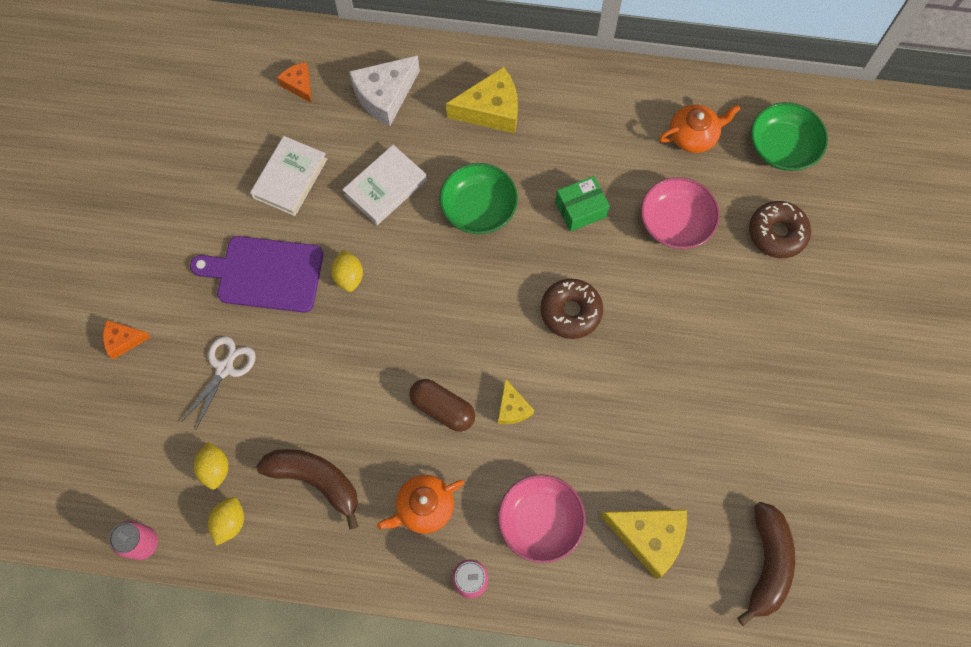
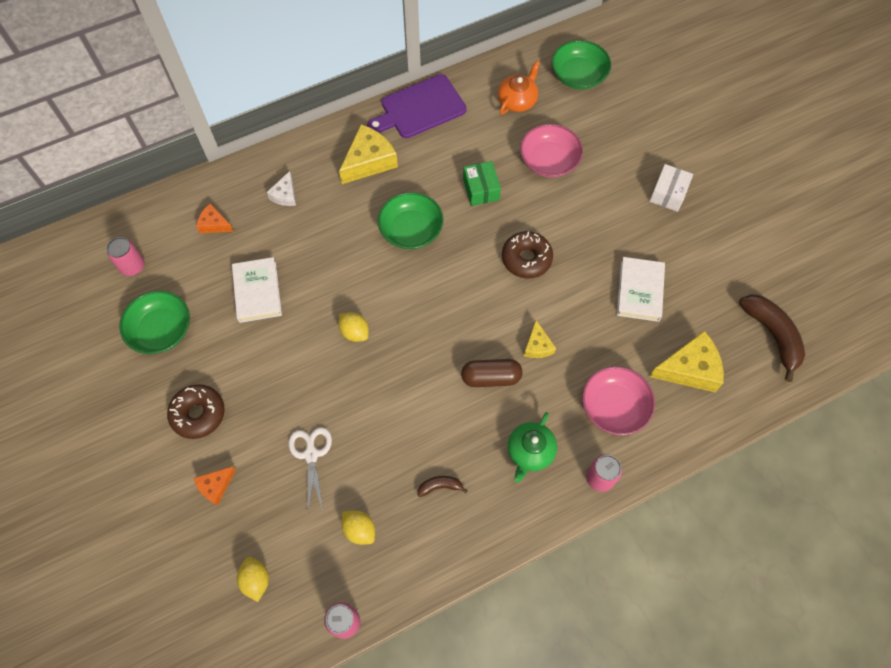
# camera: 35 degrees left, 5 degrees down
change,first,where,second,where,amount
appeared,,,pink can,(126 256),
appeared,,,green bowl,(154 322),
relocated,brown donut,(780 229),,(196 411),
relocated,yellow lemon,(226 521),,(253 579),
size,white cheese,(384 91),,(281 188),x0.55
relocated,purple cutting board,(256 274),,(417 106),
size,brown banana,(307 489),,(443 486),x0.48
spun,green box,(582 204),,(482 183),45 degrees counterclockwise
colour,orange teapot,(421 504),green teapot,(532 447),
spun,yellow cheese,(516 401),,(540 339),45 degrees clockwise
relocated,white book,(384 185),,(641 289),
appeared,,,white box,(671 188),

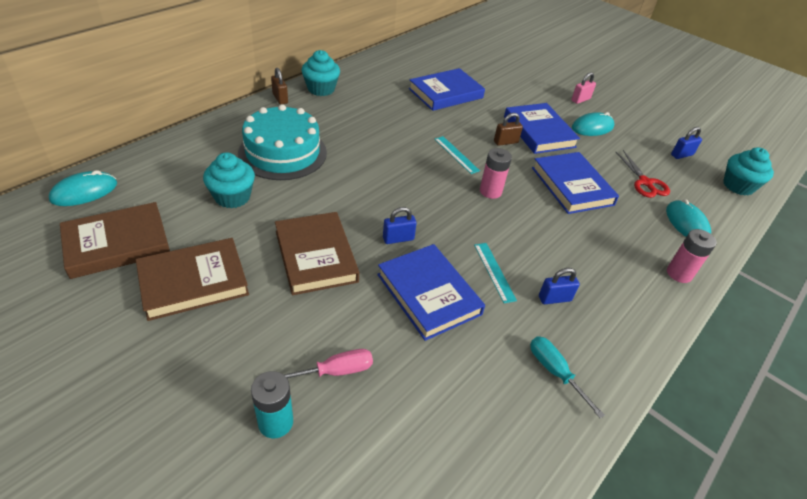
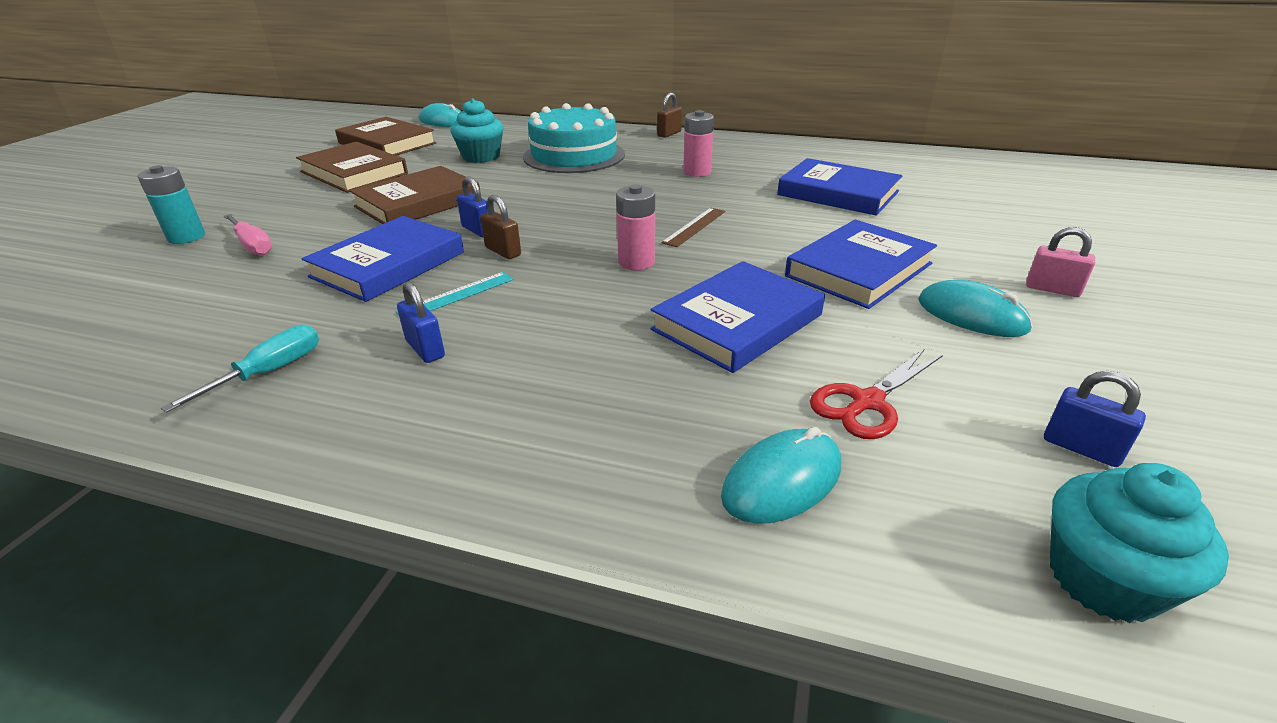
# camera: 70 degrees right, 10 degrees down
change,first,where,second,where,amount
relocated,brown padlock,(508 129),,(500 227),
colour,turquoise ruler,(457 155),brown ruler,(693 227),
relocated,pink battery,(692 256),,(698 143),
missing,turquoise cupcake,(321 73),,,

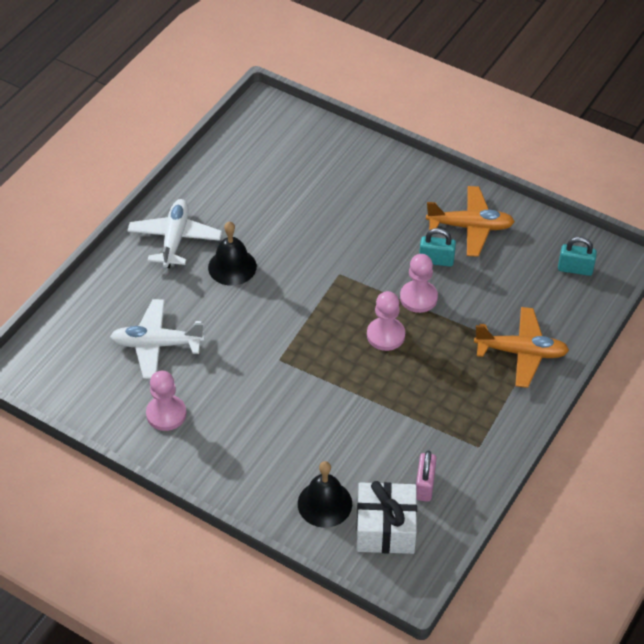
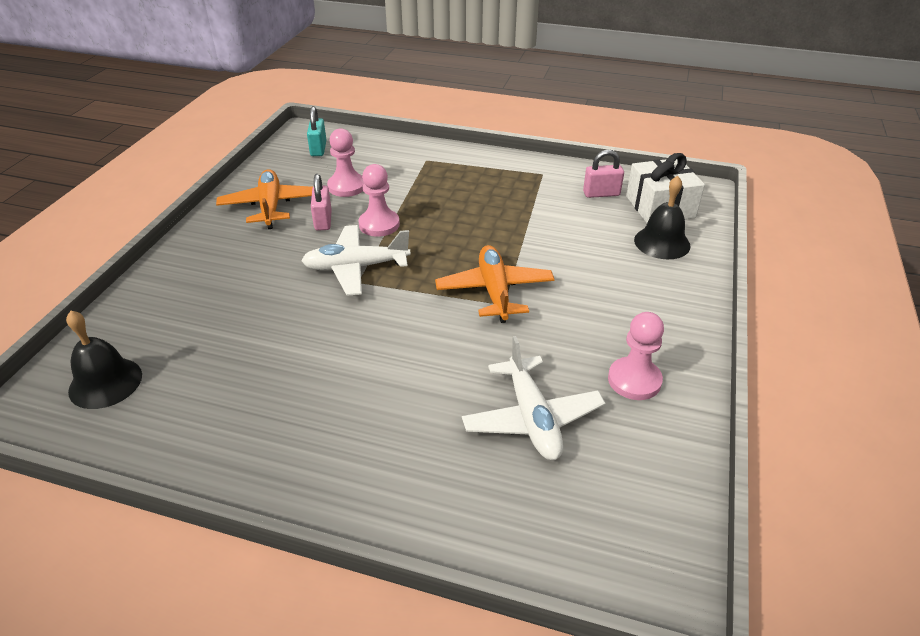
# camera: 105 degrees left, 10 degrees down
change,first,where,second,where,amount
relocated,black bell,(232 254),,(104 359),
relocated,white plane,(174 233),,(356 260),
colour,turquoise padlock,(437 247),pink padlock,(321 202),
relocated,pink pawn,(386 321),,(345 162),
relocated,orange plane,(521 347),,(495 284),

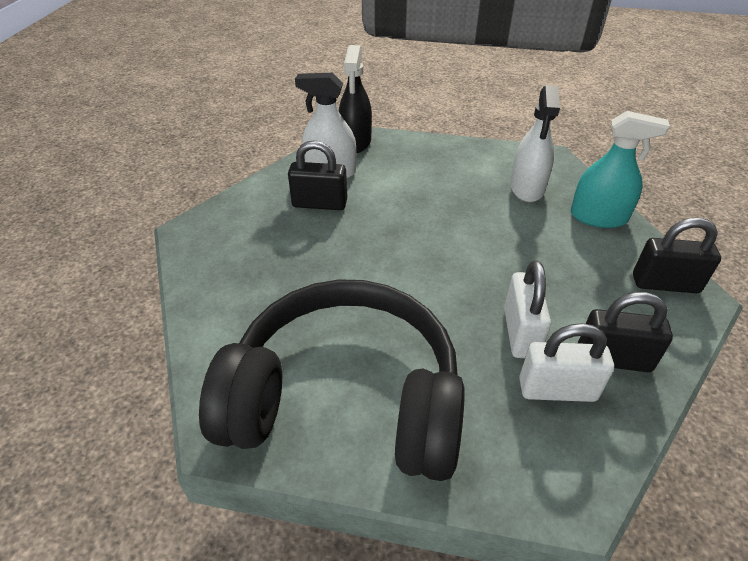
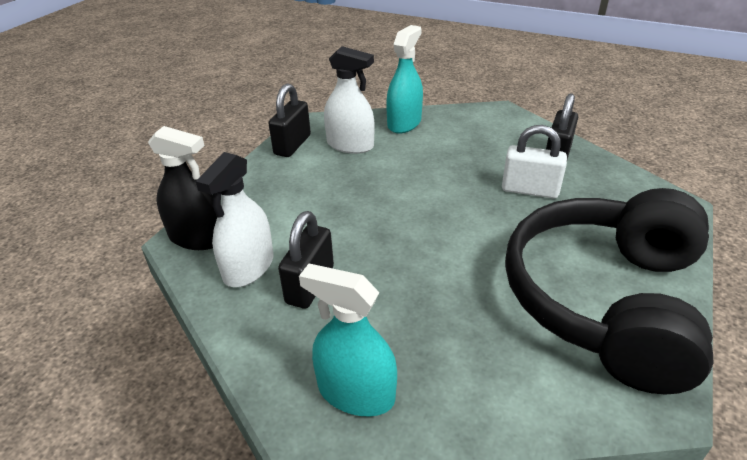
# camera: 75 degrees left, 5 degrees down
change,first,where,second,where,amount
relocated,black padlock,(677 255),,(289 120),
appeared,,,turquoise spray bottle,(348 340),
missing,white padlock,(566 362),,,

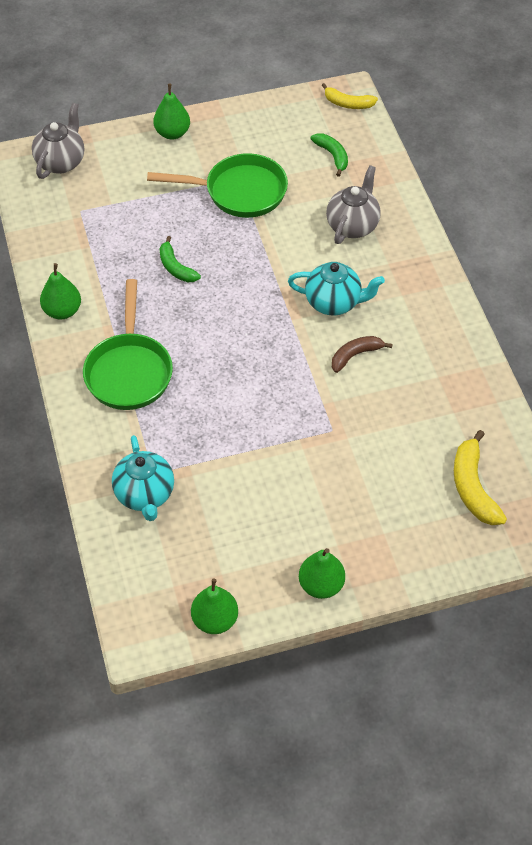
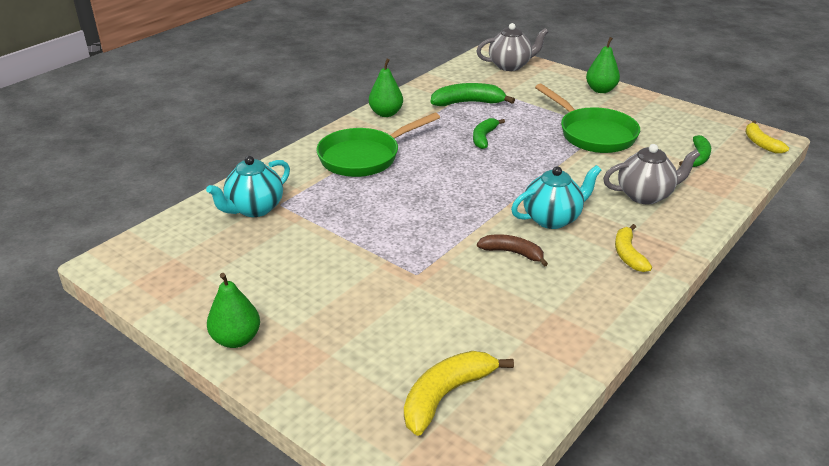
# camera: 55 degrees right, 20 degrees down
change,first,where,second,where,amount
appeared,,,green banana,(473 94),
spun,turquoise teapot,(336 289),,(556 197),90 degrees counterclockwise
appeared,,,yellow banana,(633 248),
missing,green pear,(214 606),,,

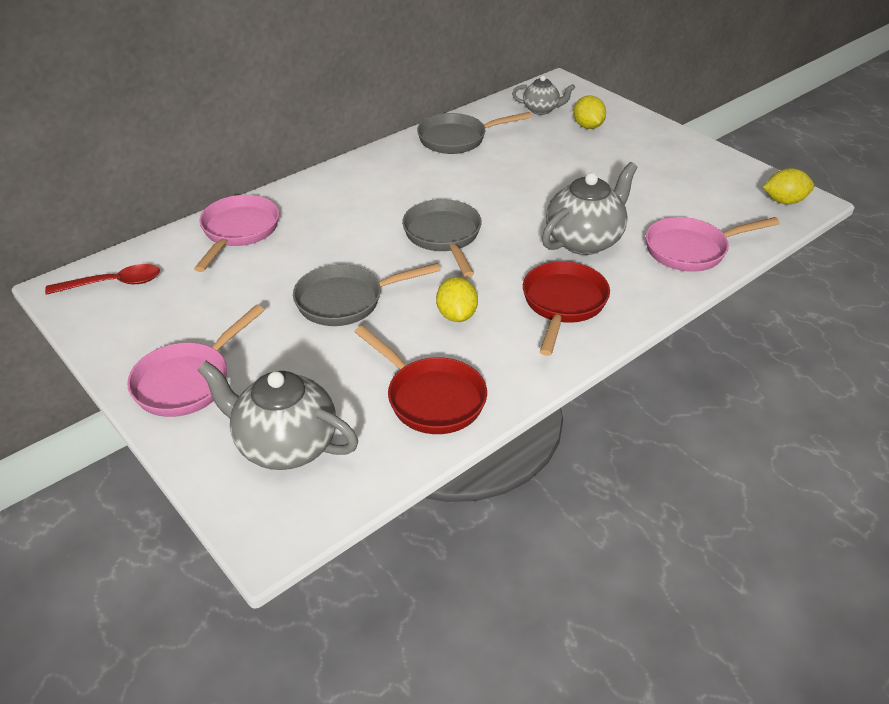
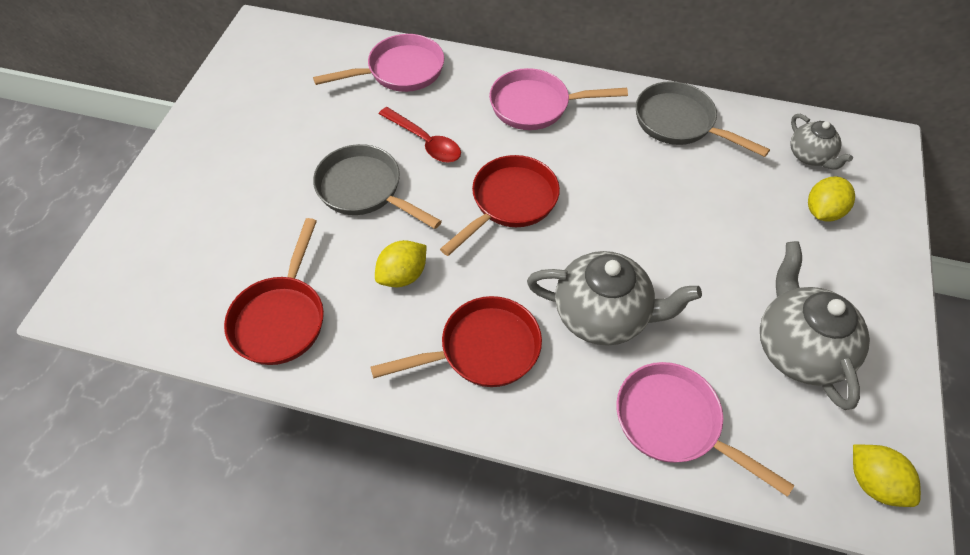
# camera: 55 degrees right, 15 degrees up
change,first,where,second,where,amount
relocated,red spoon,(102 279),,(420 135),
colour,grey pan,(442 238),red pan,(500 205),
relocated,pink pan,(195 361),,(558 99),
relocated,grey teapot,(277 415),,(815 325),

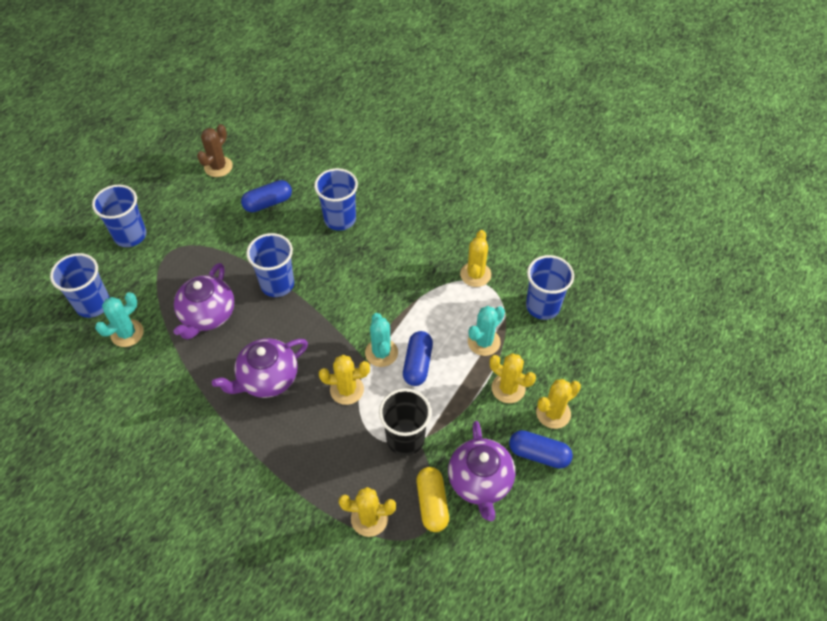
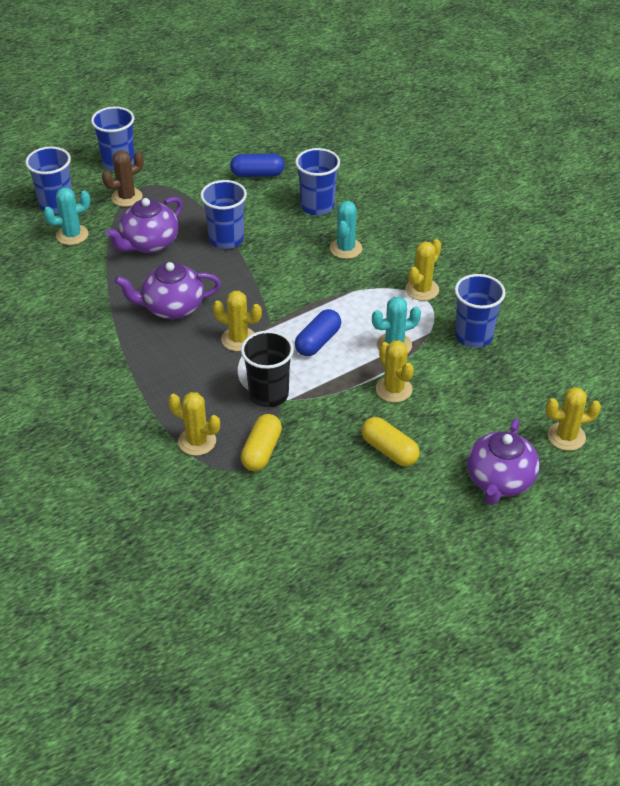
# camera: 25 degrees right, 10 degrees down
change,first,where,second,where,amount
relocated,brown cactus,(215 150),,(123 178),
relocated,turquoise cactus,(381 340),,(346 230),
colour,blue capsule,(541 449),yellow capsule,(390 441),
relocated,purple teapot,(481 471),,(503 462),
relocated,yellow cactus,(558 404),,(573 419),

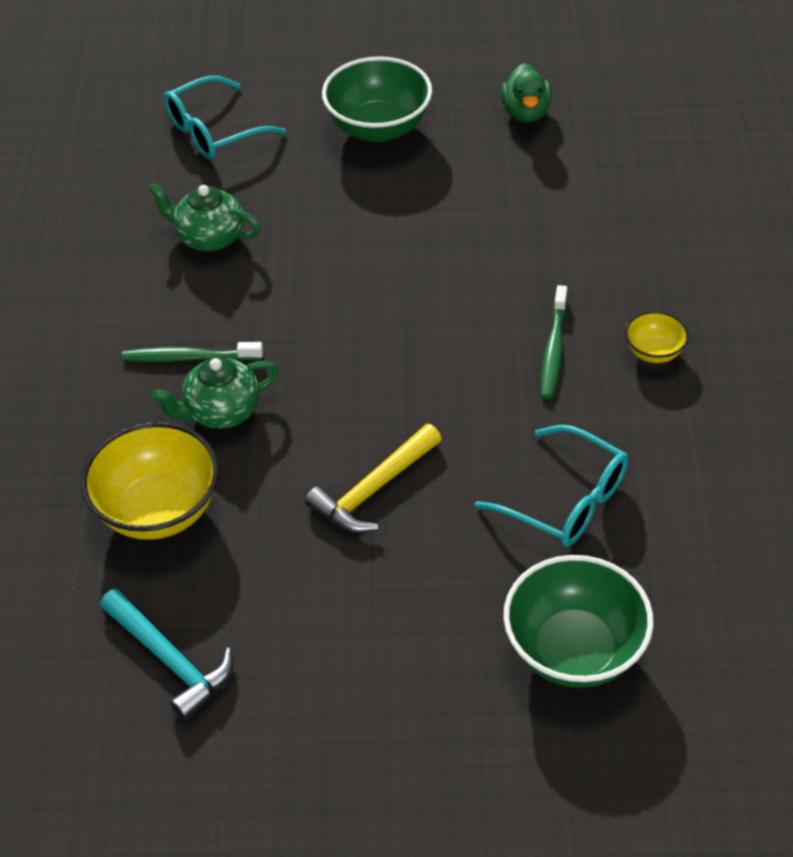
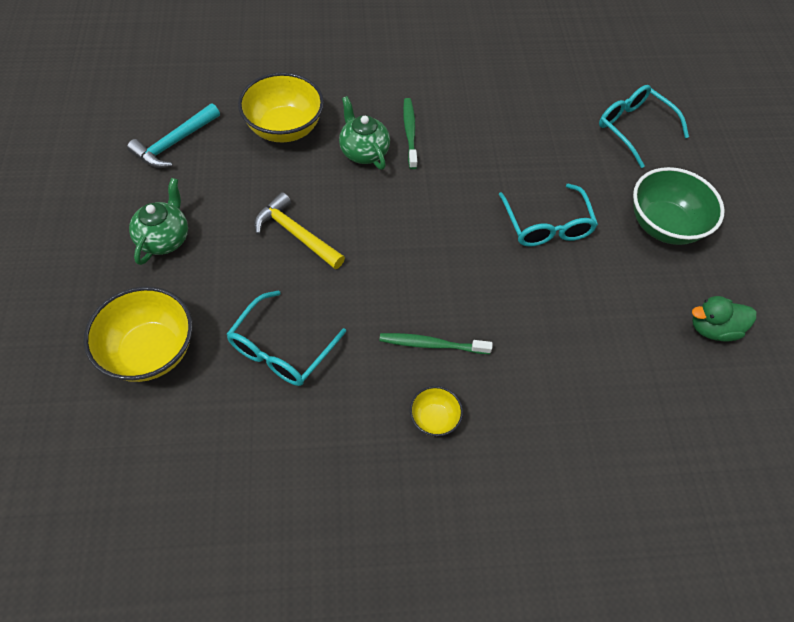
# camera: 80 degrees right, 10 degrees up
change,first,where,second,where,amount
colour,green bowl,(578 621),yellow bowl,(138 334),
relocated,green teapot,(204 217),,(158 221),
appeared,,,turquoise glasses,(548 215),

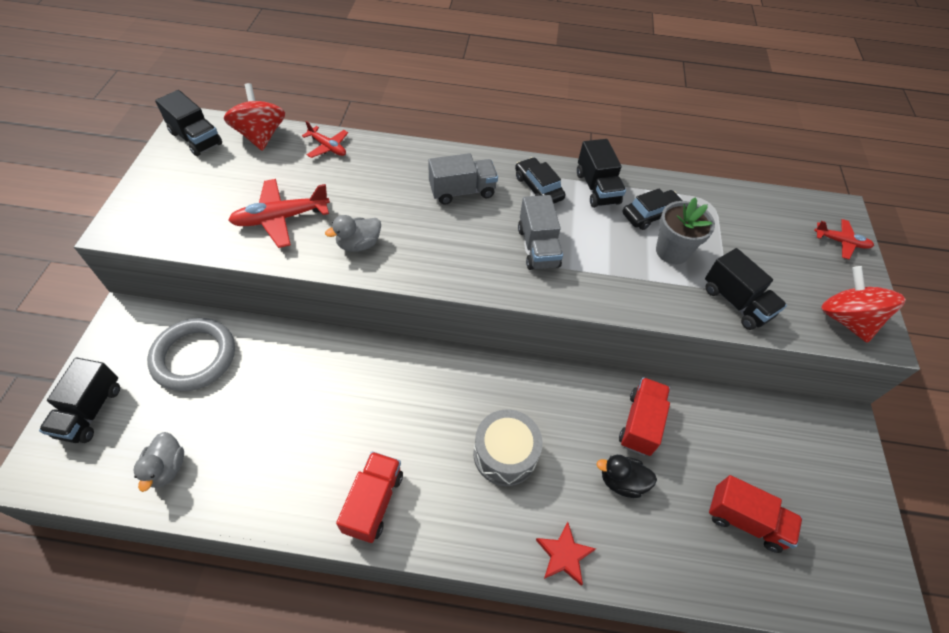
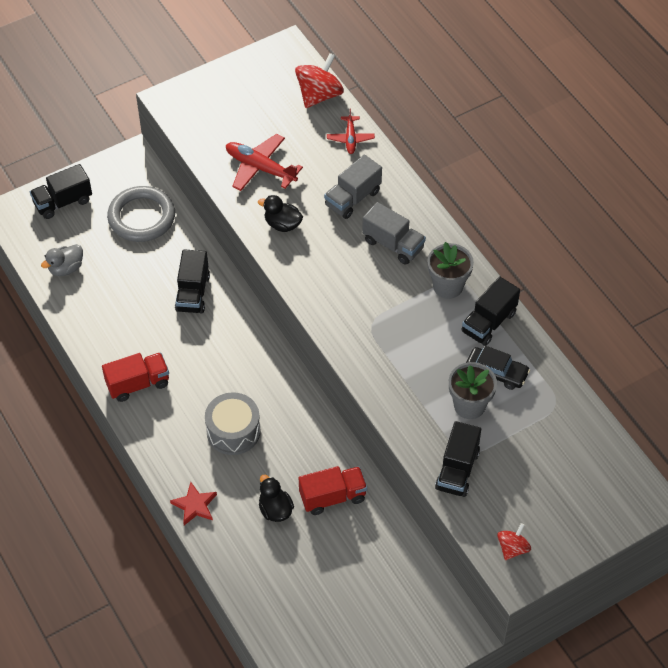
# camera: 55 degrees right, 0 degrees up
change,first,where,second,where,amount
relocated,black truck,(188 123),,(192 281),
colour,grey duck,(353 233),black duck,(280 213),
relocated,grey truck,(540 232),,(353 187),
exchanged,black car,(540 180),grey flower pot,(450 270),
size,red spinning top,(863 304),,(514 541),x0.57
missing,red truck,(755 514),,,
missing,red plane,(844 239),,,

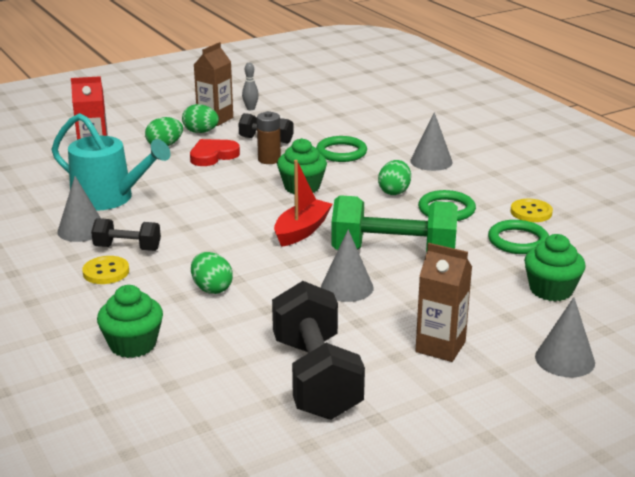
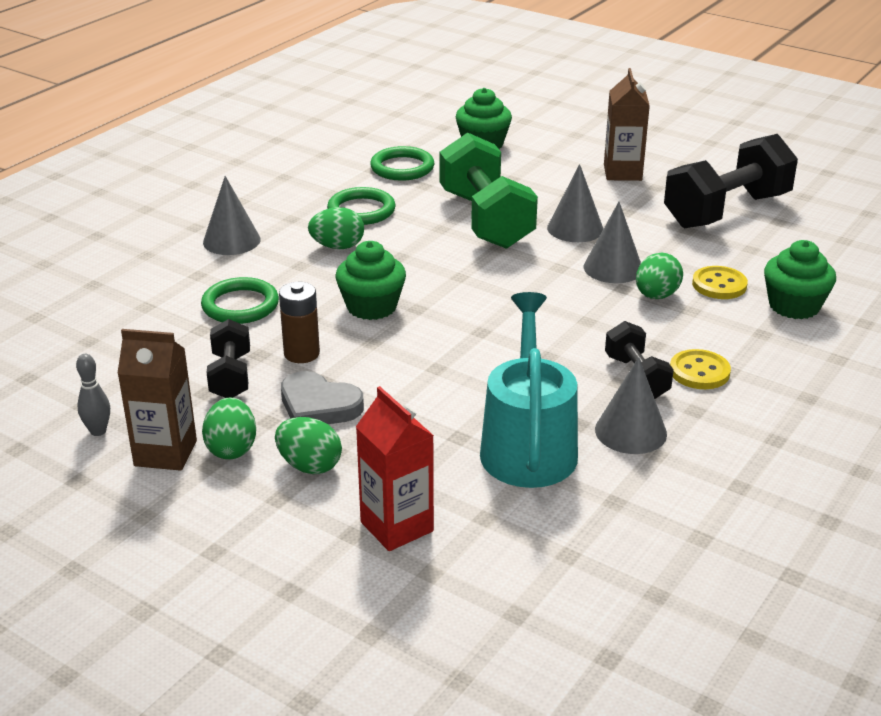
# camera: 115 degrees left, 5 degrees up
change,first,where,second,where,amount
colour,red heart,(215 152),grey heart,(322 397),
relocated,grey cone,(565 337),,(612 242),
relocated,yellow button,(531 210),,(720 282),
missing,red boat,(303 203),,,

